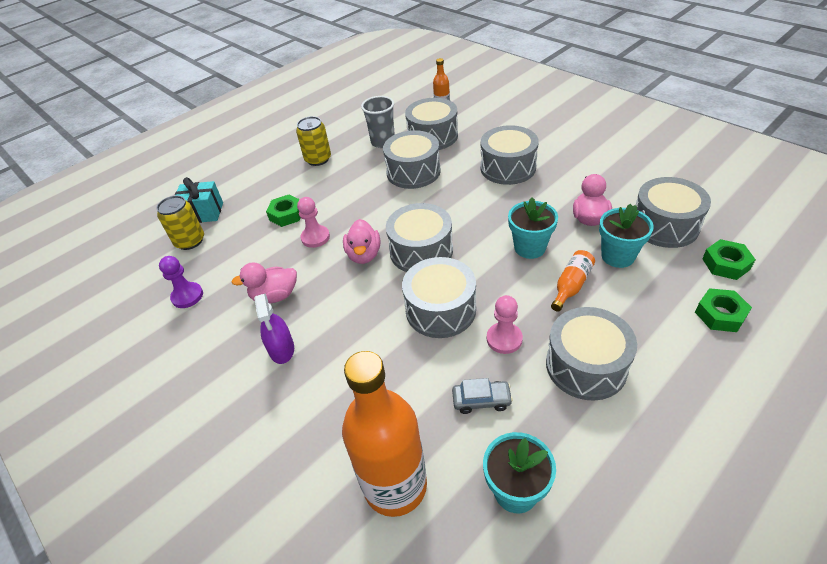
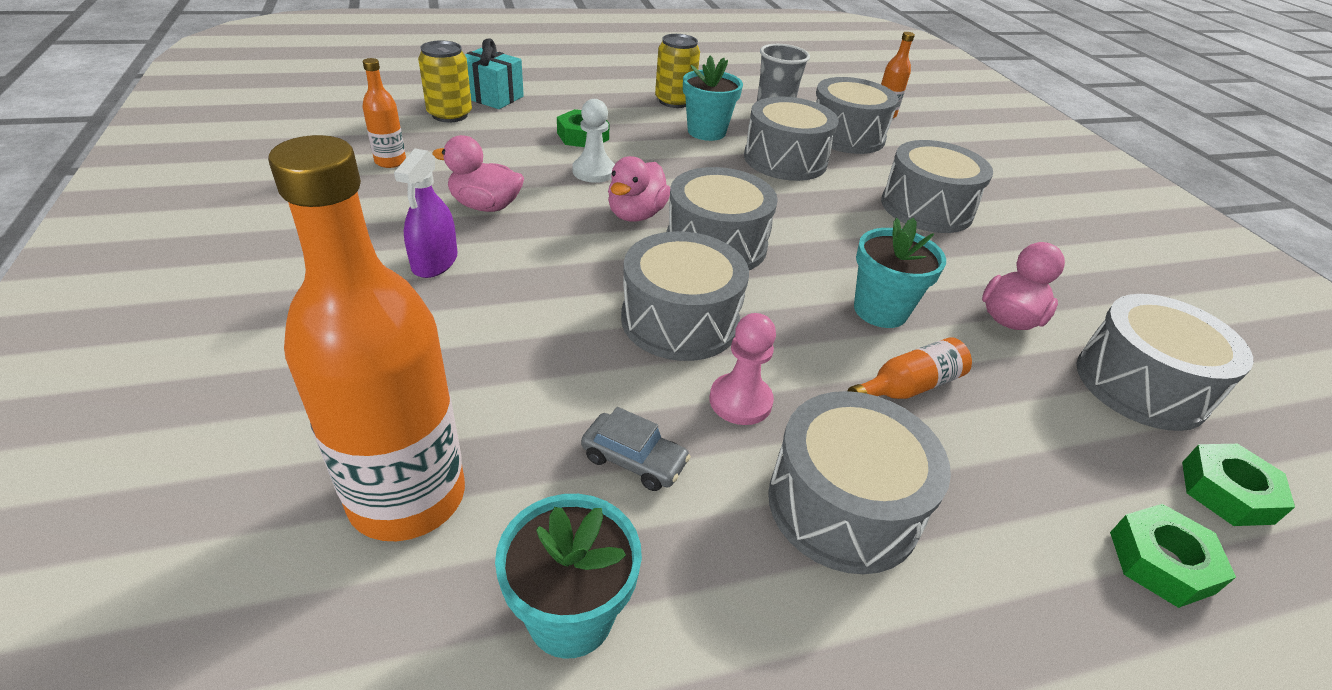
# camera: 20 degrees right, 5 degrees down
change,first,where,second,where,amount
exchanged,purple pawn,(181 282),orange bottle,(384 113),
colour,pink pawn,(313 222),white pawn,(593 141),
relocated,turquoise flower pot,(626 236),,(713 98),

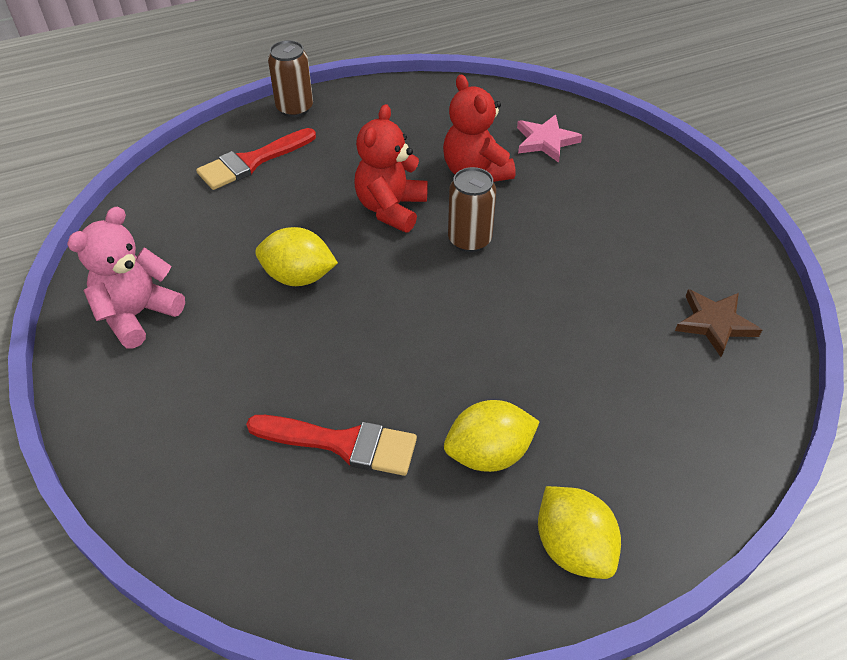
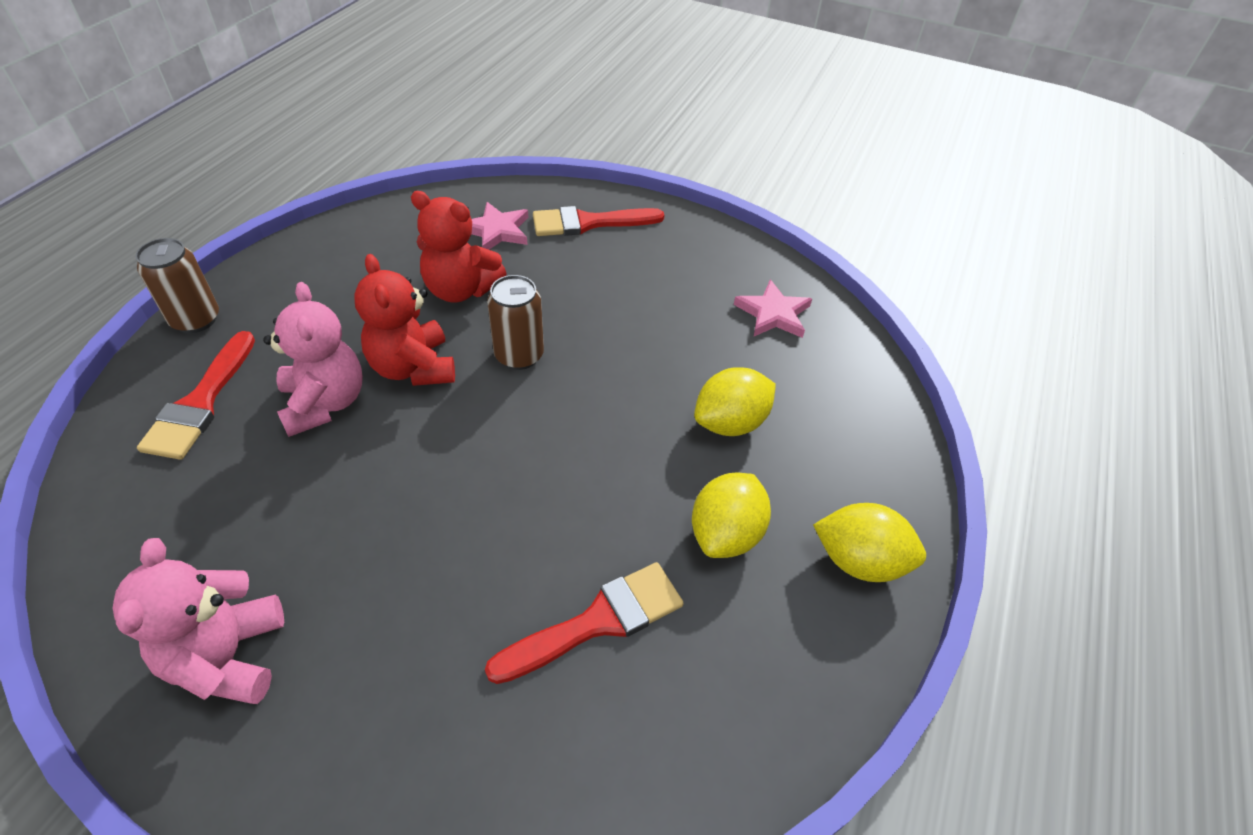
# camera: 45 degrees left, 0 degrees up
change,first,where,second,where,amount
appeared,,,pink teddy bear,(313 359),
appeared,,,red brush,(598 221),
relocated,yellow lemon,(296 256),,(735 401),
colour,brown star,(718 323),pink star,(773 309),

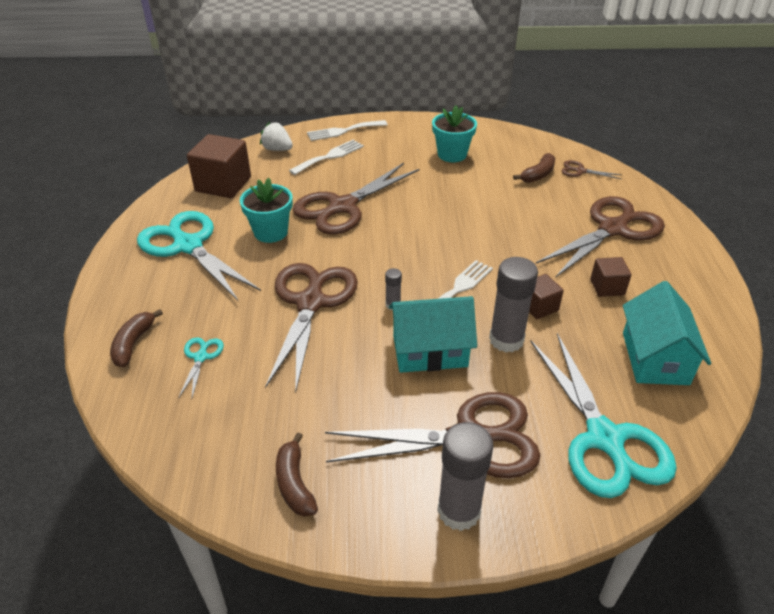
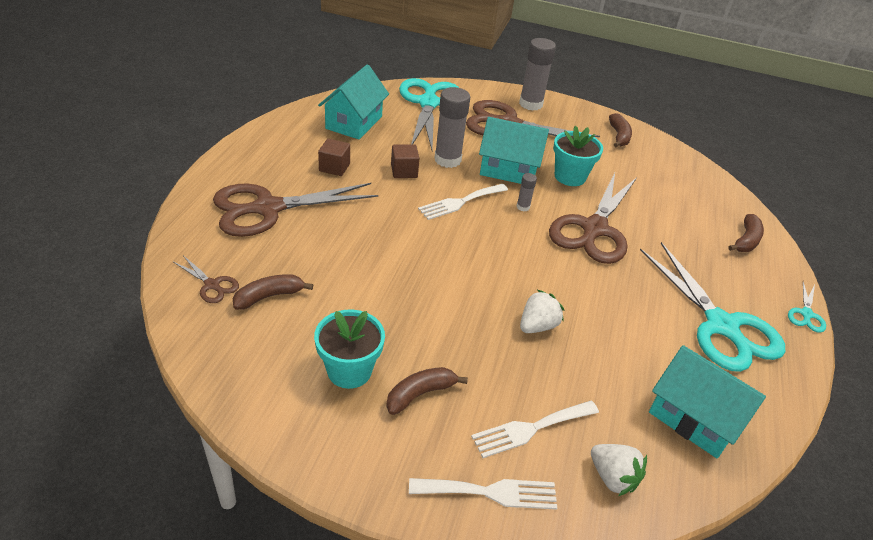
# camera: 165 degrees left, 0 degrees up
change,first,where,second,where,amount
appeared,,,brown banana,(427 391),
exchanged,brown scissors,(356 199),white strawberry,(542 311),
relocated,turquoise flower pot,(266 210),,(578 156),
exchanged,brown cube,(219 166),turquoise house,(707 401),
relocated,turquoise scissors,(201 368),,(807 307),

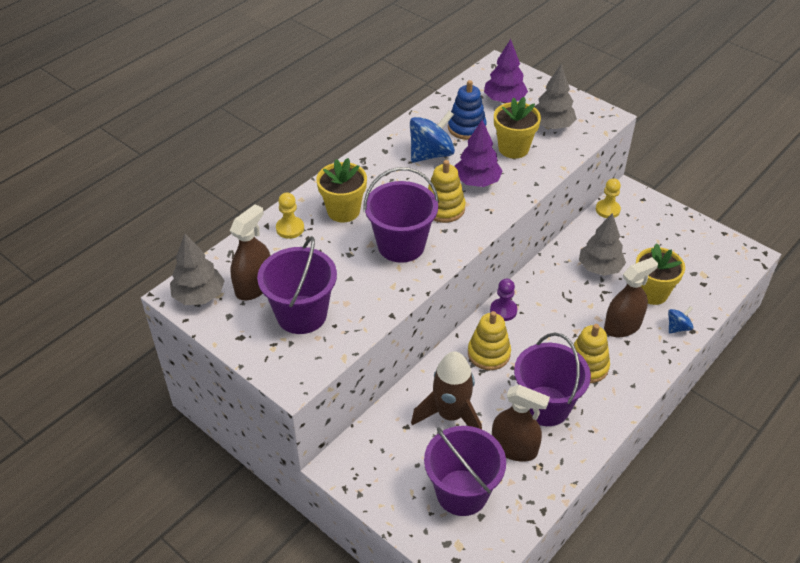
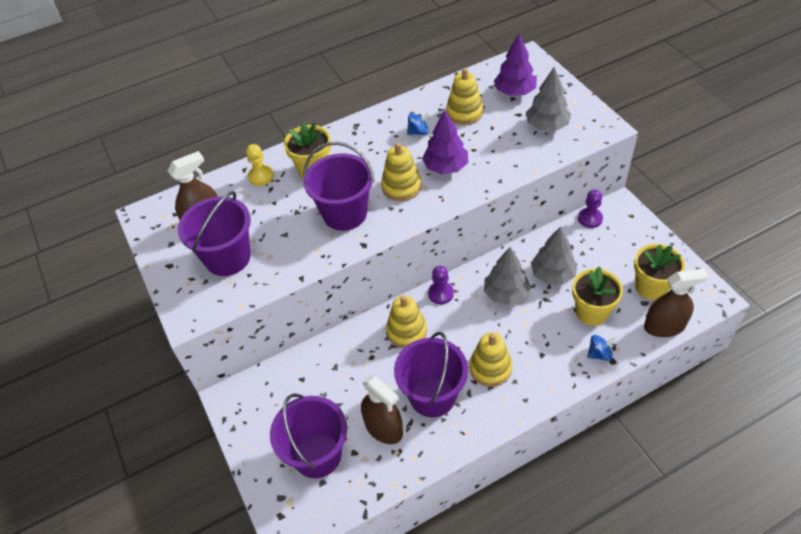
# camera: 25 degrees right, 5 degrees up
change,first,where,second,where,amount
size,blue spinning top,(432 137),,(418 124),x0.52
colour,blue stacking toy,(467 110),yellow stacking toy,(464 96),
relocated,grey tree,(197 269),,(507 276),
colour,yellow pawn,(608 198),purple pawn,(590 209),
relocated,yellow flower pot,(517 128),,(659 272),
relocated,brown spray bottle,(631 297),,(676 303),
missing,brown rocket,(446 390),,,

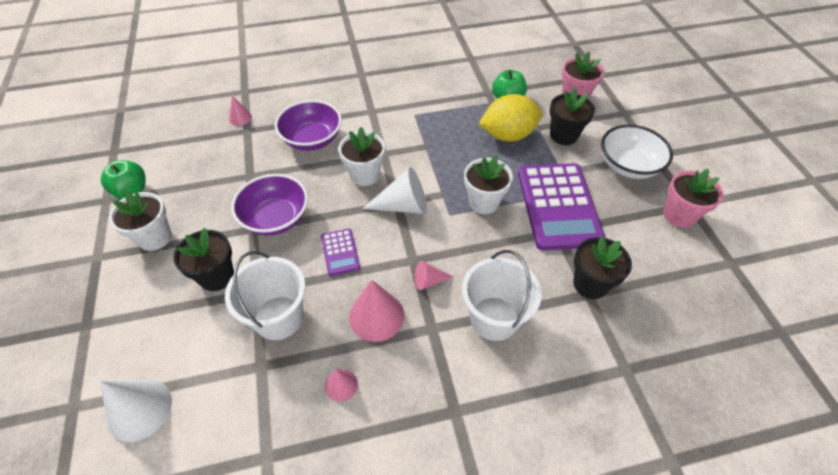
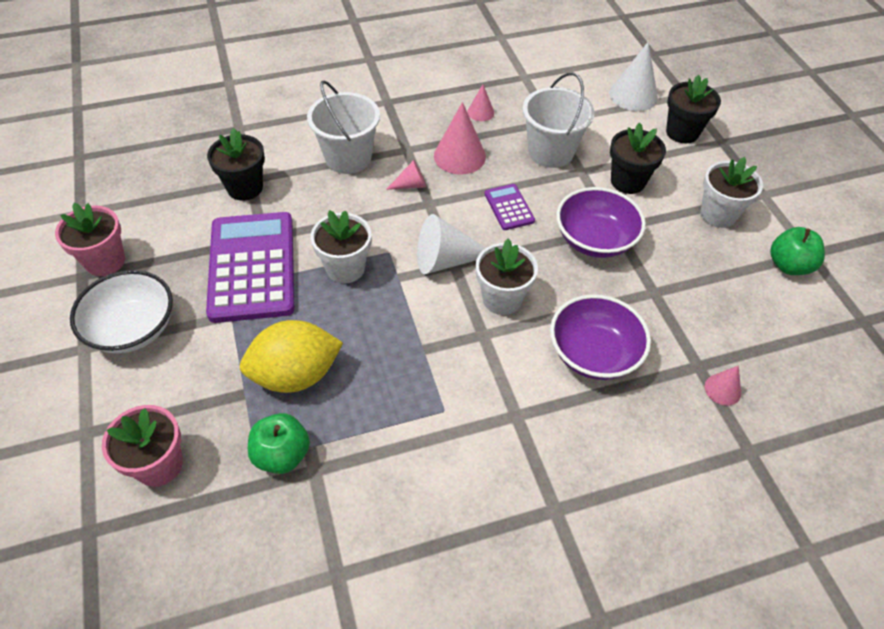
# camera: 175 degrees right, 0 degrees up
change,first,where,second,where,amount
relocated,black flower pot,(572 116),,(693 109),

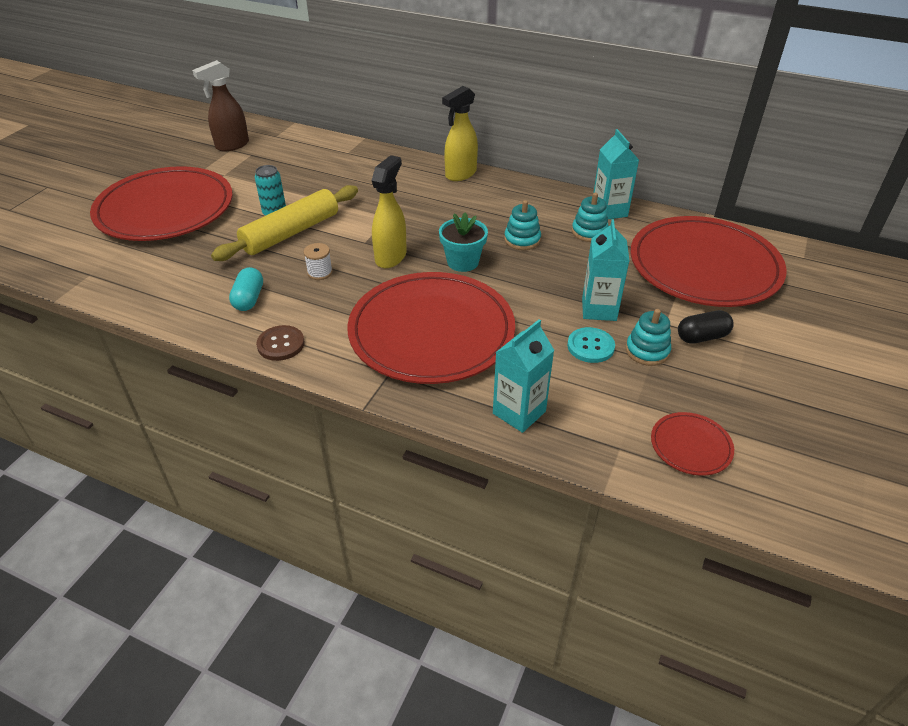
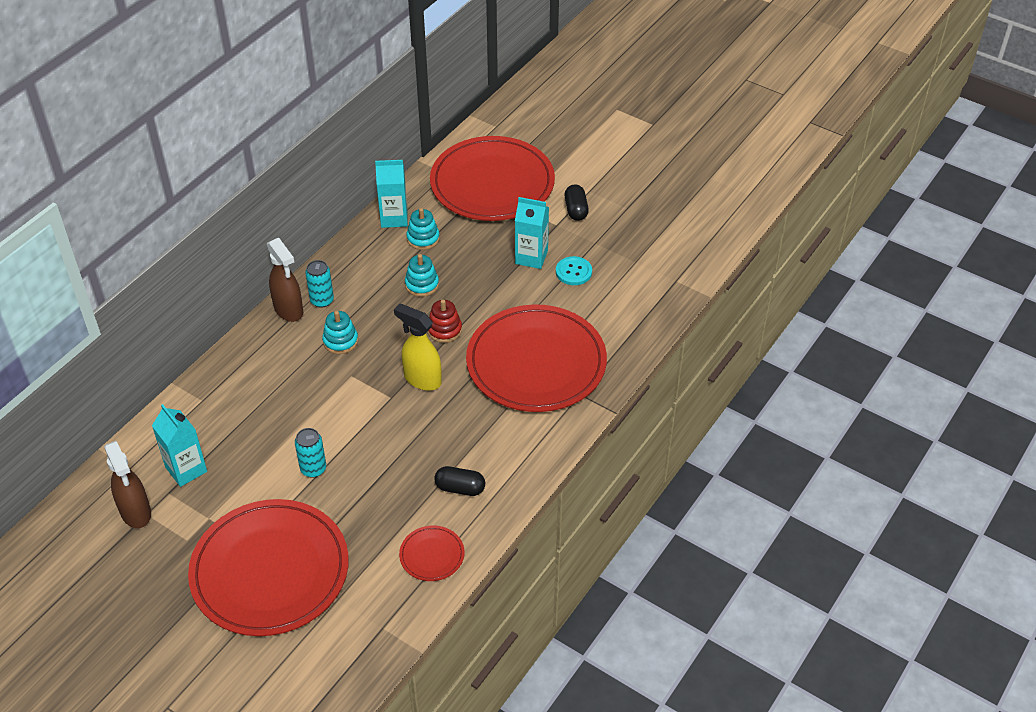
# camera: 80 degrees left, 5 degrees up
change,first,where,second,where,amount
relocated,turquoise carton,(523 376),,(179 445),
colour,yellow spray bottle,(460 133),brown spray bottle,(285 280),
appeared,,,turquoise can,(319 284),
relocated,turquoise stacking toy,(648 337),,(340 332),
relocated,red plate,(692 444),,(432 553),
exchanged,turquoise flower pot,(463 242),red stacking toy,(444 321),
colour,turquoise capsule,(246 289),black capsule,(459 481),
missing,yellow rolling pin,(284 223),,,
missing,brown button,(280 343),,,
missing,white spool,(318 261),,,

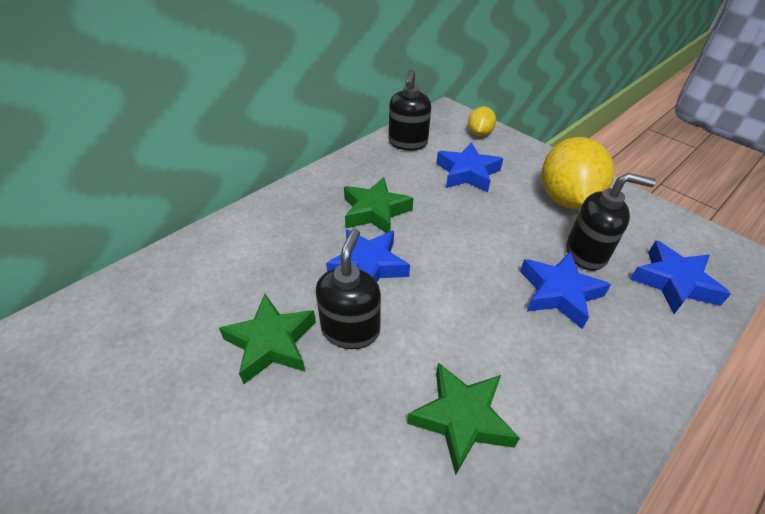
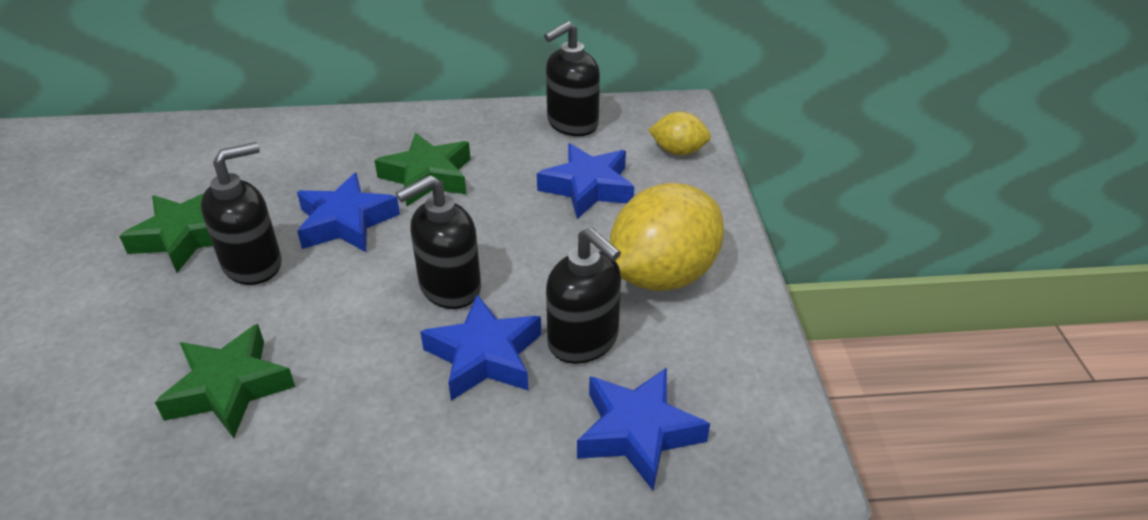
# camera: 40 degrees right, 5 degrees down
change,first,where,second,where,amount
appeared,,,black soap dispenser,(438 242),
spun,yellow lemon,(482 121),,(680 133),45 degrees clockwise

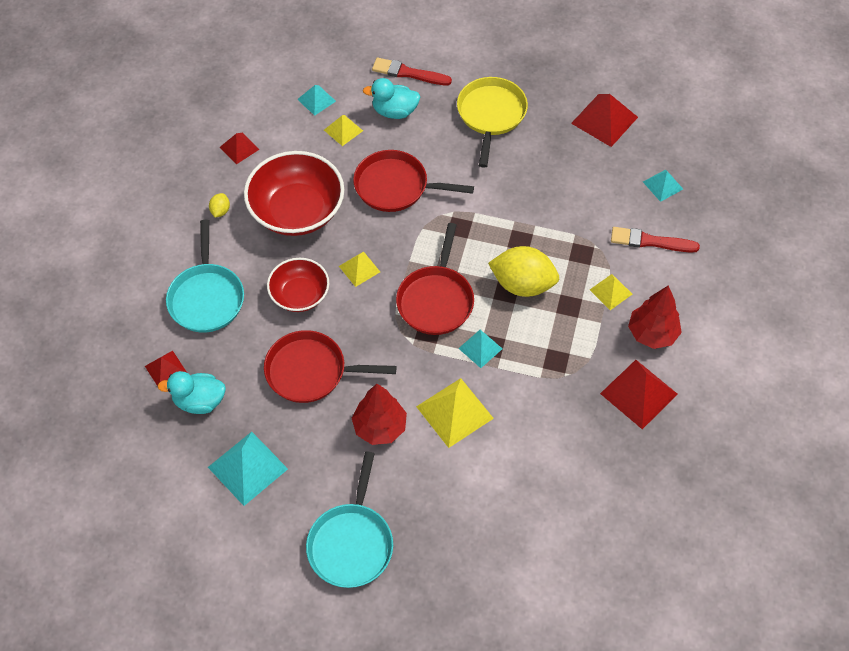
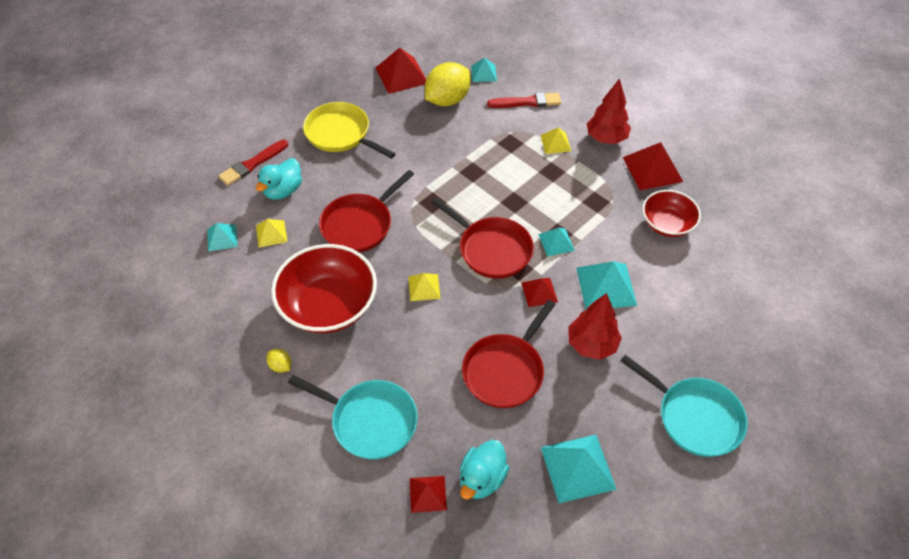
# camera: 60 degrees left, 5 degrees down
change,first,where,second,where,amount
relocated,yellow lemon,(523 271),,(447 84),
spun,red brush,(655 240),,(524 100),135 degrees counterclockwise
relocated,red pyramid,(239 148),,(539 292),
colour,yellow pyramid,(455 413),turquoise pyramid,(606 285),
relocated,red bowl,(298 285),,(671 213),

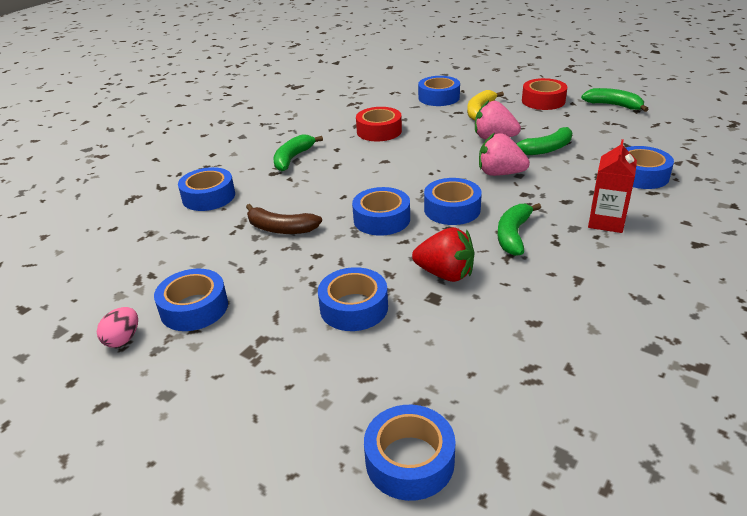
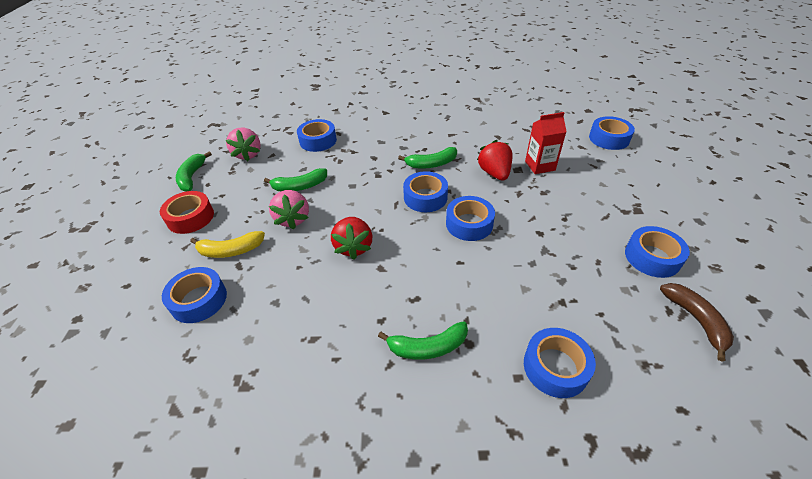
# camera: 125 degrees left, 10 degrees up
change,first,where,second,where,amount
relocated,pink strawberry,(504 154),,(243 144),
spun,green banana,(544 141),,(295 179),135 degrees clockwise
appeared,,,red strawberry,(351 238),
relocated,red carton,(612 186),,(546 143),
relocated,brown banana,(284 219),,(697 322),
missing,pink egg,(117 327),,,
missing,blue tape,(353 299),,,
missing,red tape,(379 124),,,

